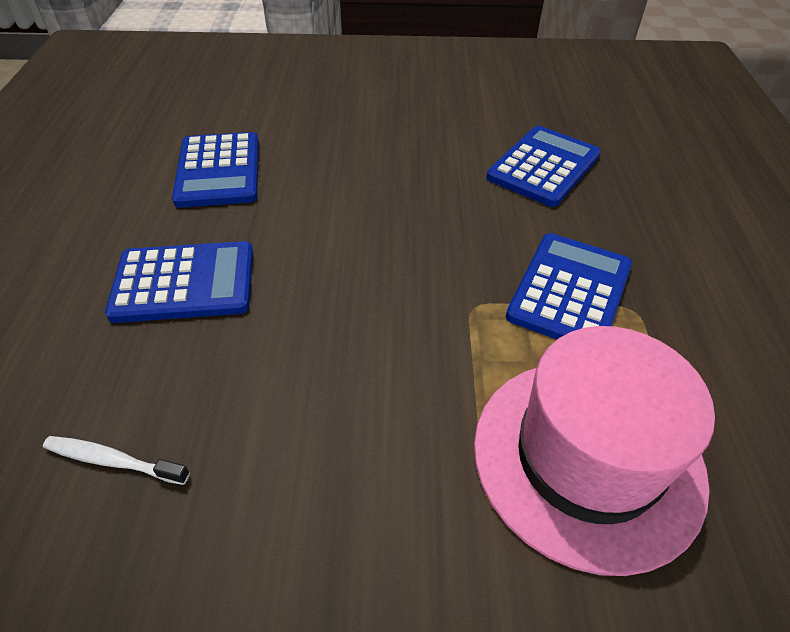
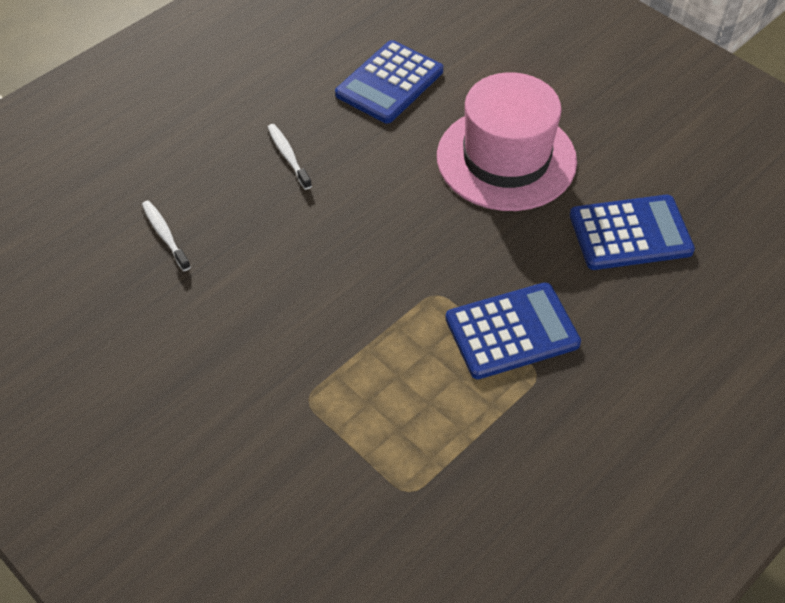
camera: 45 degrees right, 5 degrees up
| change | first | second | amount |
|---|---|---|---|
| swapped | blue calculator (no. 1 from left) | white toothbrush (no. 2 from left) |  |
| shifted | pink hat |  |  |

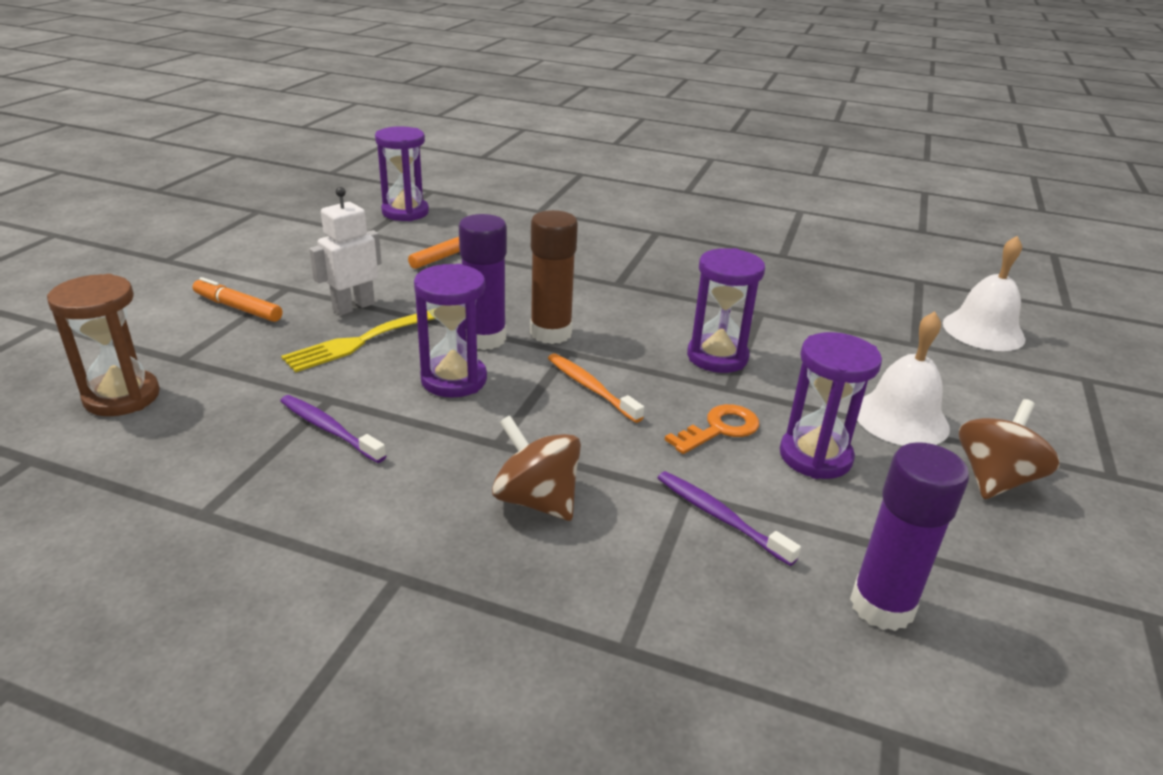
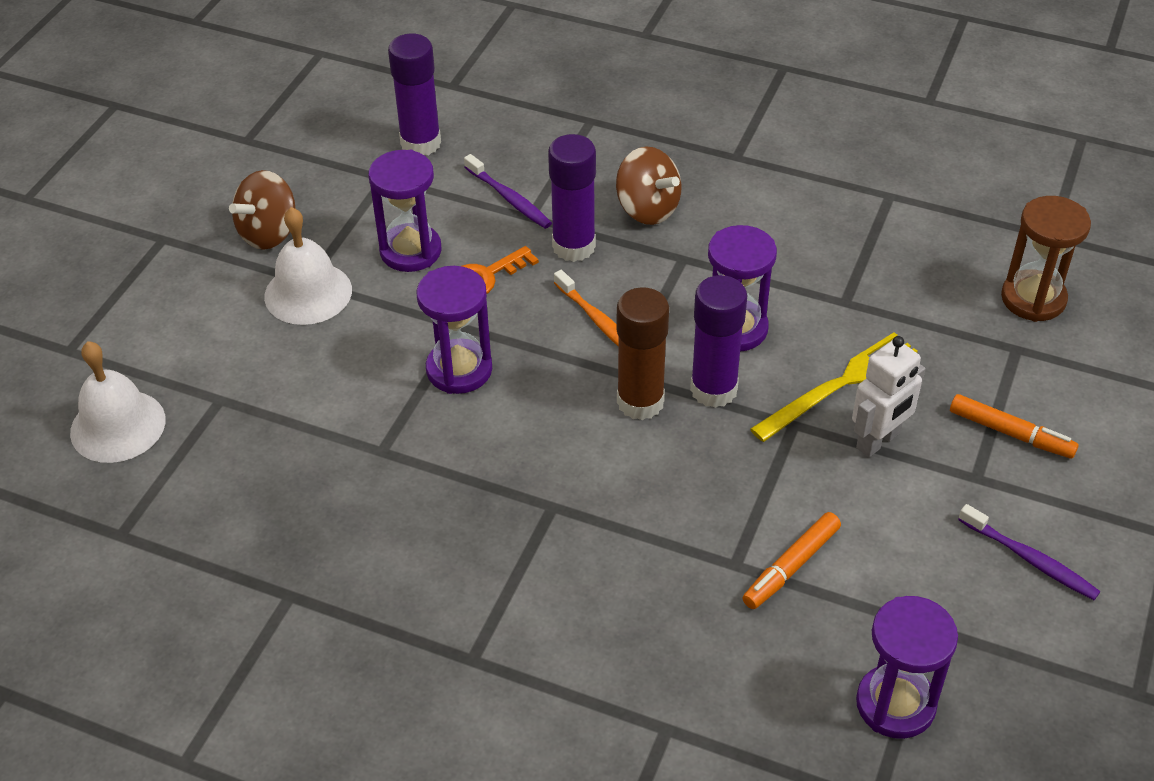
camera: 175 degrees left, 15 degrees up
| change | first | second | amount |
|---|---|---|---|
| shifted | purple toothbrush (no. 1 from left in the first image) | purple toothbrush (no. 2 from left) |  |
| new |  | purple glue stick (no. 2 from left) |  |

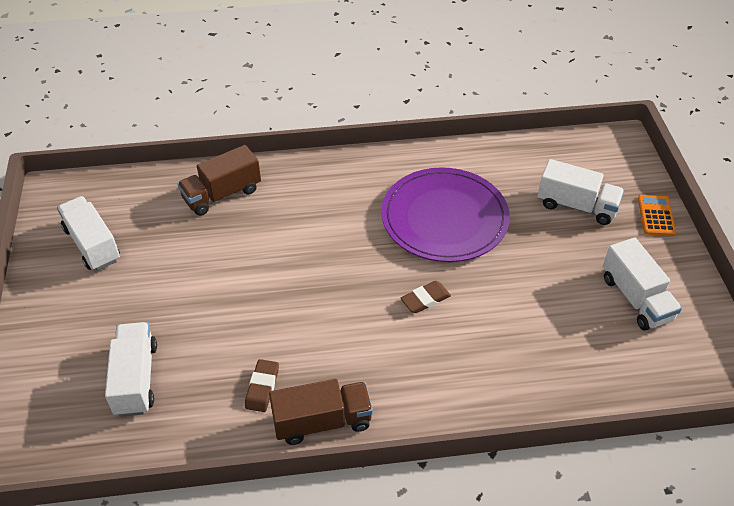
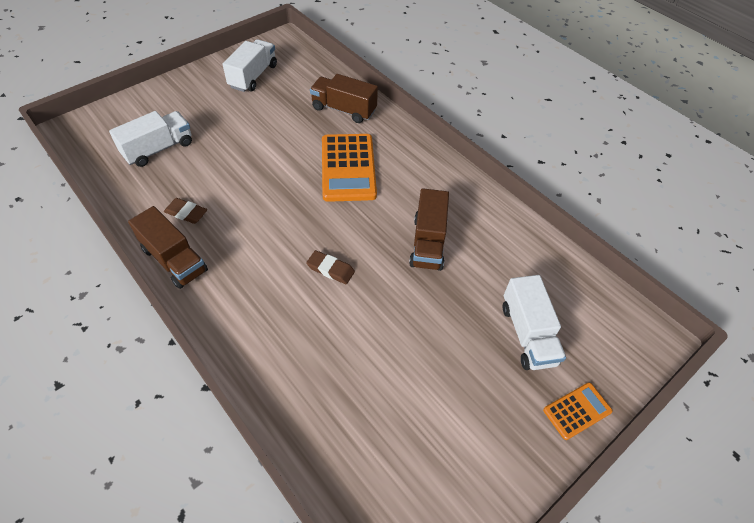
camera: 55 degrees right, 5 degrees up
| change | first | second | amount |
|---|---|---|---|
| swapped | purple plate | brown truck (no. 3 from left) |  |
| gone | white truck (no. 4 from left) |  |  |
| rotated | brown eraser (no. 1 from left) |  | 45 degrees clockwise |
| new |  | orange calculator (no. 1 from left) |  |

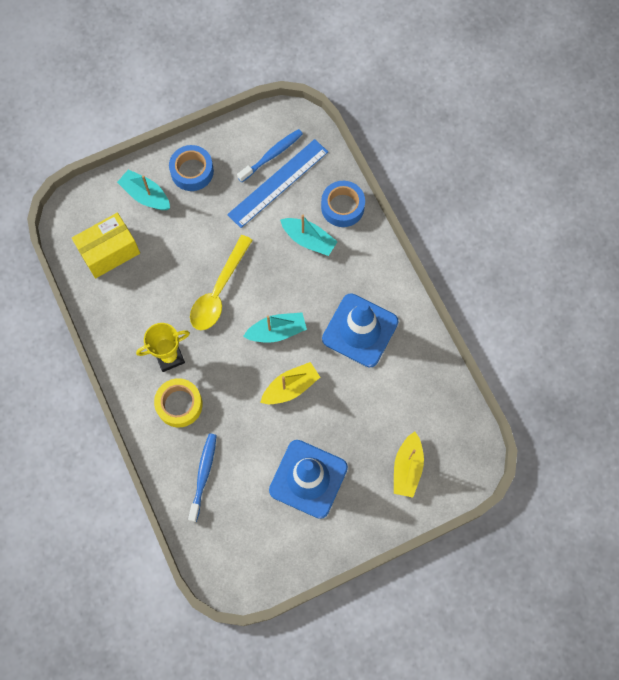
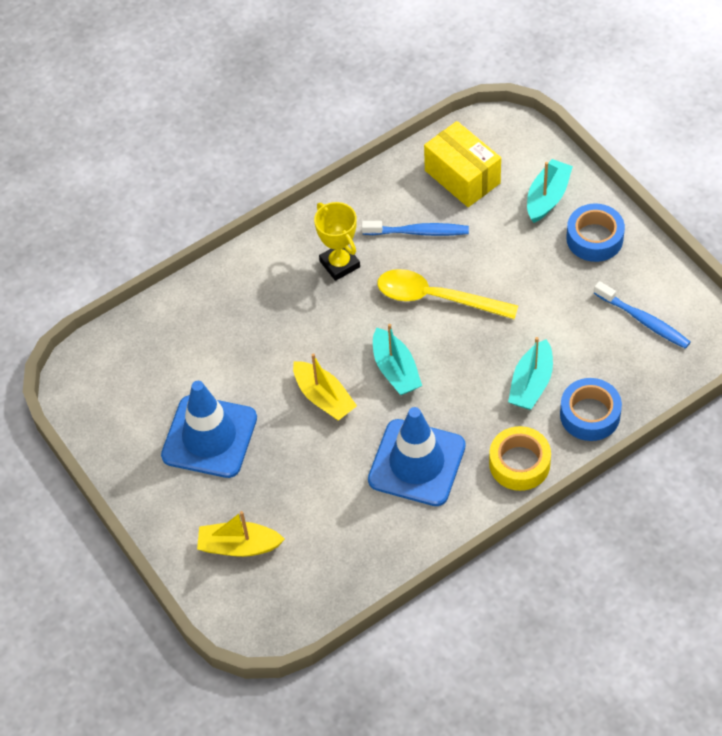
camera: 85 degrees right, 15 degrees down
| change | first | second | amount |
|---|---|---|---|
| gone | blue ruler |  |  |
| shifted | yellow tape |  |  |
| shifted | blue toothbrush (no. 1 from left) |  |  |

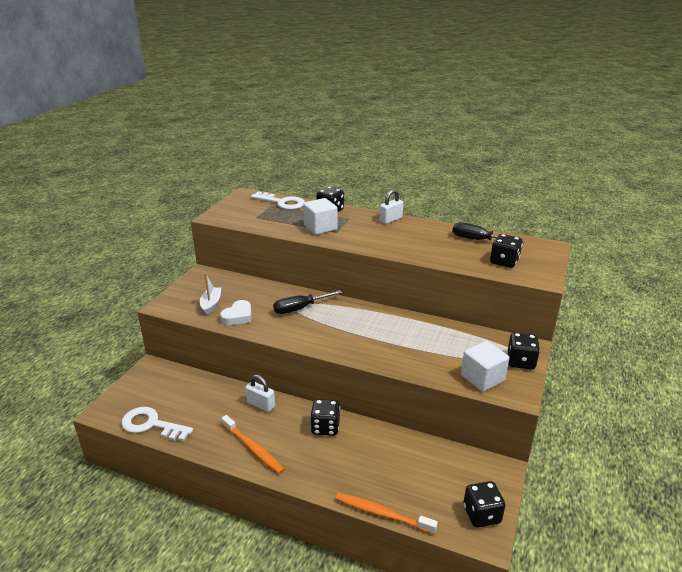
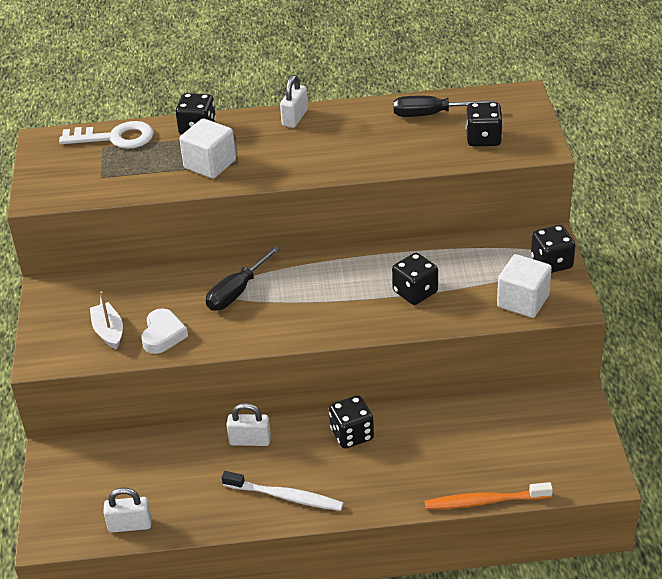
camera: 25 degrees left, 10 degrees up
| change | first | second | amount |
|---|---|---|---|
| swapped | white key (no. 1 from left) | white padlock (no. 1 from left) |  |
| repainted | orange toothbrush (no. 1 from left) | white toothbrush |  |
| shifted | black dice (no. 3 from left) |  |  |

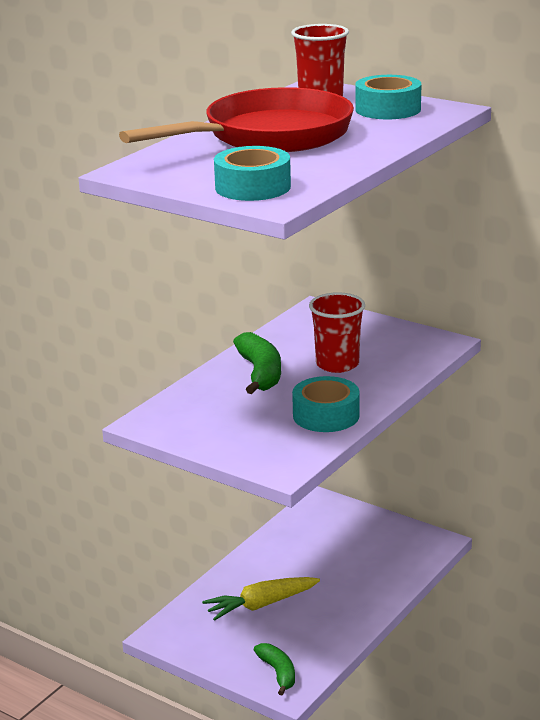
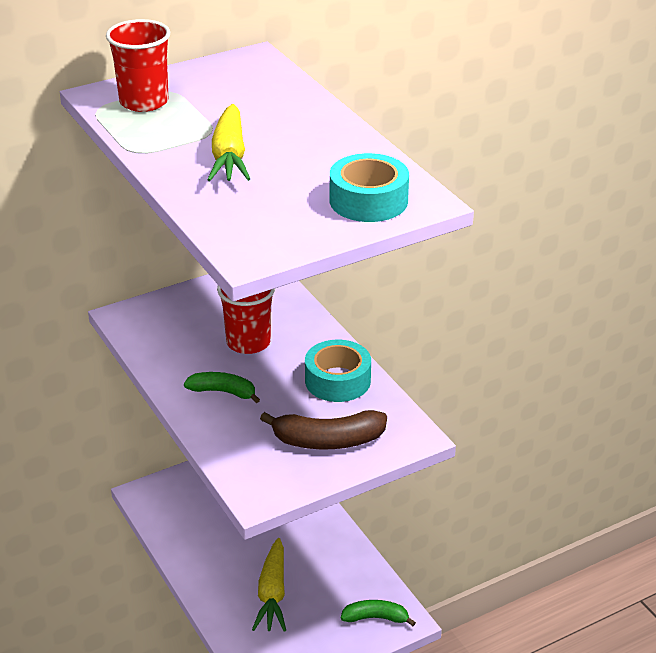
camera: 65 degrees left, 10 degrees up
| change | first | second | amount |
|---|---|---|---|
| gone | turquoise tape (no. 3 from left) |  |  |
| swapped | red pan | yellow carrot (no. 1 from left) |  |
| scaled | green banana (no. 1 from left) |  | x0.66 |
| new |  | brown banana |  |

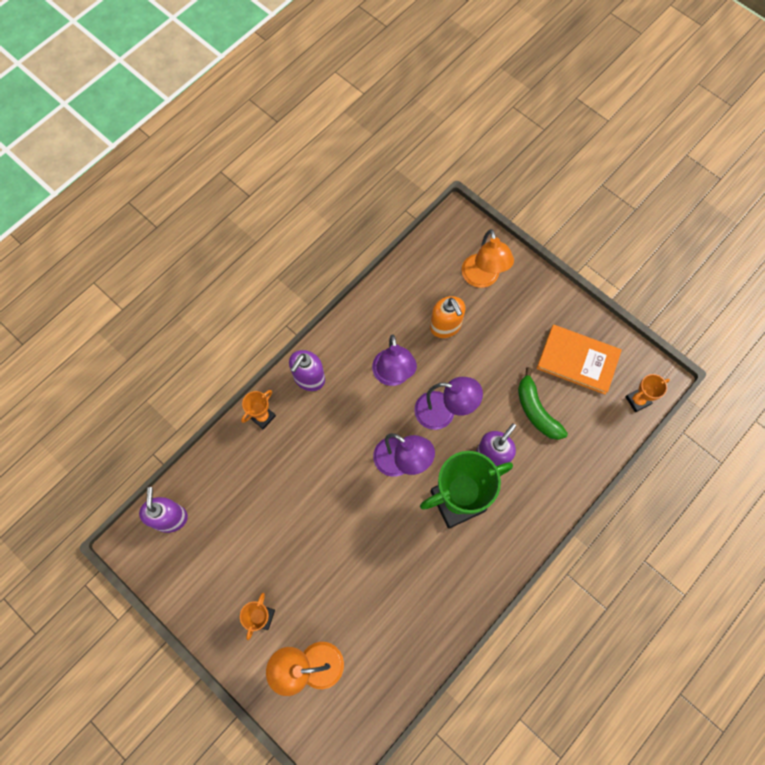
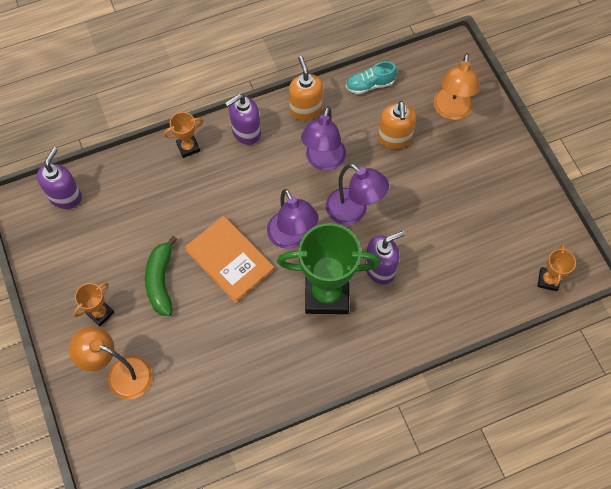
camera: 25 degrees right, 5 degrees down
| change | first | second | amount |
|---|---|---|---|
| shifted | orange book |  |  |
| shifted | green banana |  |  |
| rotated | orange trophy (no. 3 from left) |  | 75 degrees counterclockwise |
| new |  | orange soap dispenser (no. 1 from left) |  |
| new |  | turquoise shoe |  |

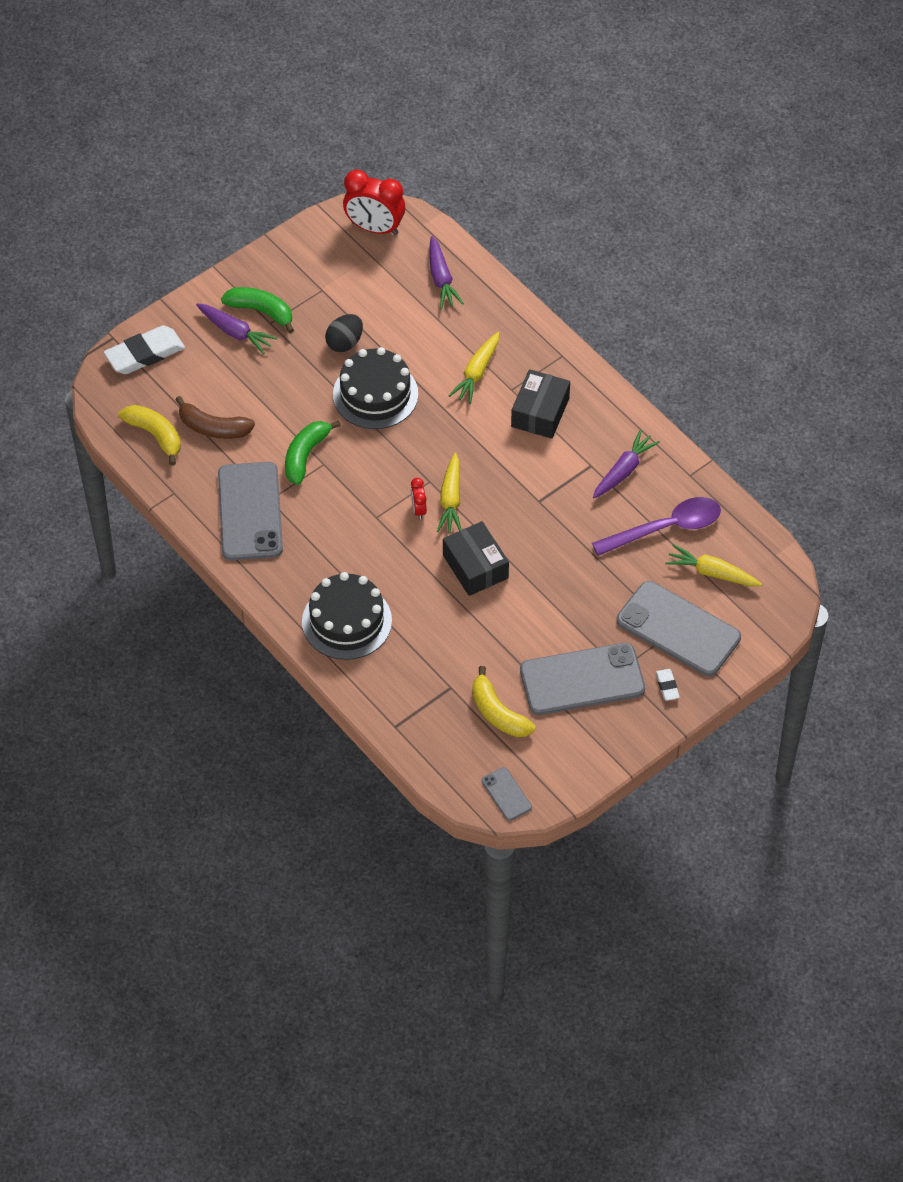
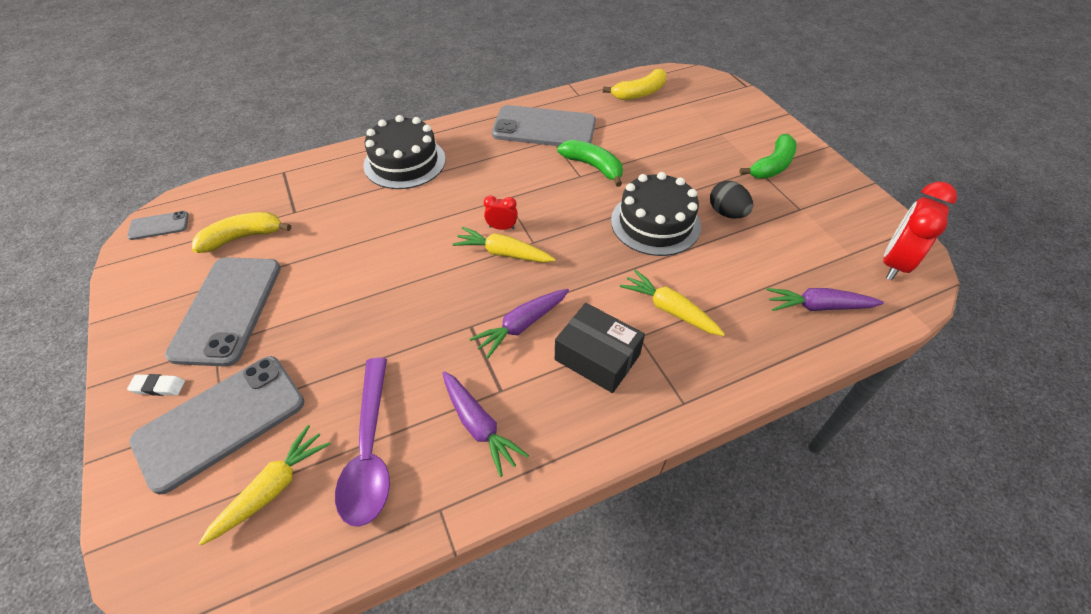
camera: 105 degrees right, 5 degrees down
| change | first | second | amount |
|---|---|---|---|
| shifted | purple carrot (no. 1 from left in the first image) | purple carrot (no. 2 from left) |  |
| gone | white eraser (no. 1 from left) |  |  |
| gone | brown banana |  |  |
| gone | black box (no. 1 from left) |  |  |

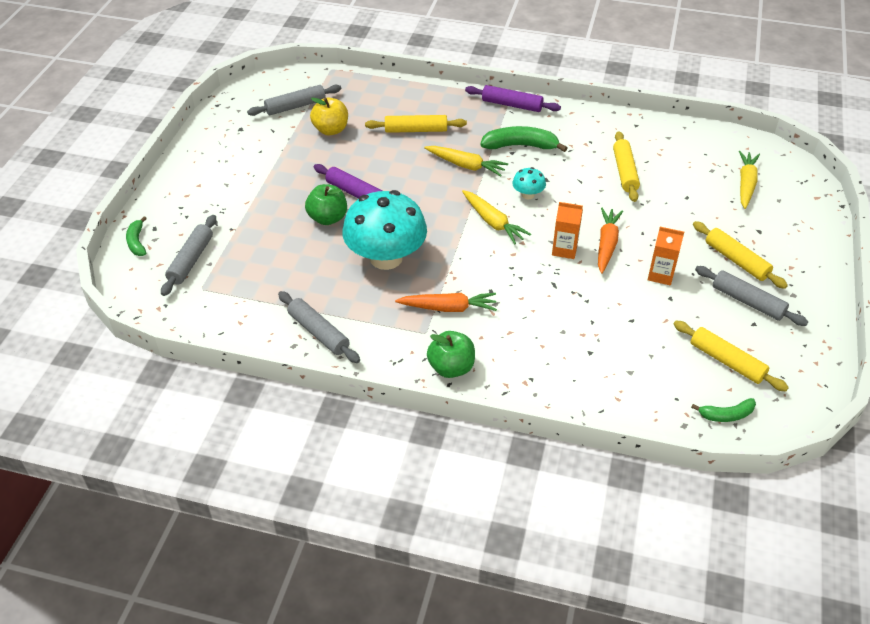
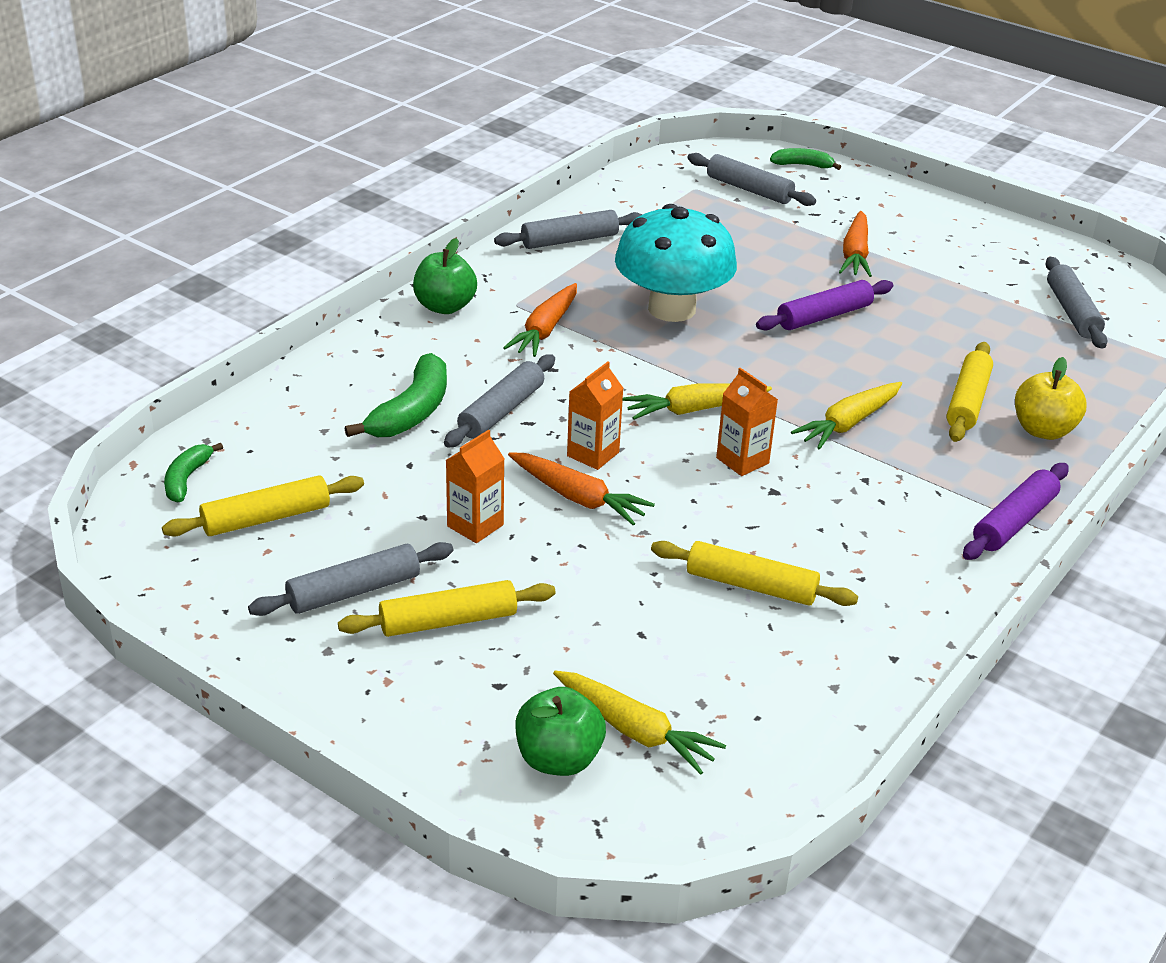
camera: 110 degrees right, 10 degrees down
| change | first | second | amount |
|---|---|---|---|
| shifted | yellow apple |  |  |
| shifted | green banana (no. 2 from left) |  |  |
| swapped | turquoise mushroom (no. 2 from left) | orange carton (no. 3 from left) |  |
| shifted | green apple (no. 1 from left in the first image) | green apple (no. 2 from left) |  |
| new |  | orange carrot (no. 3 from left) |  |
| new |  | grey rolling pin (no. 2 from left) |  |

